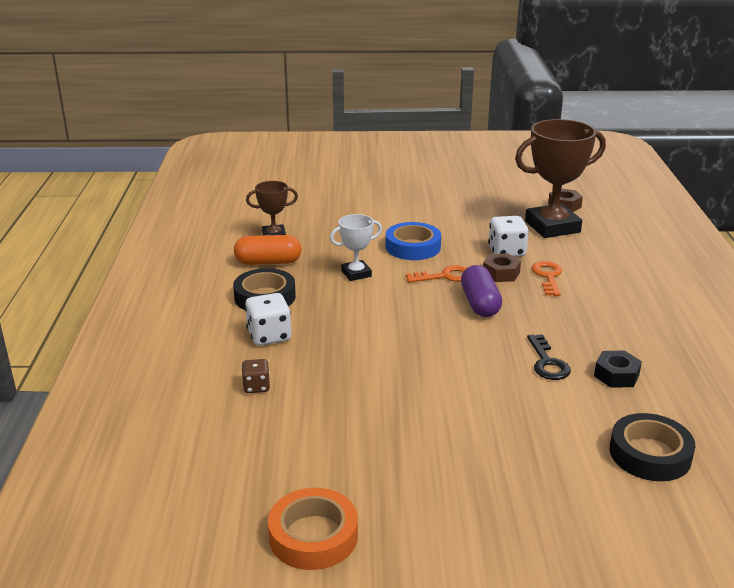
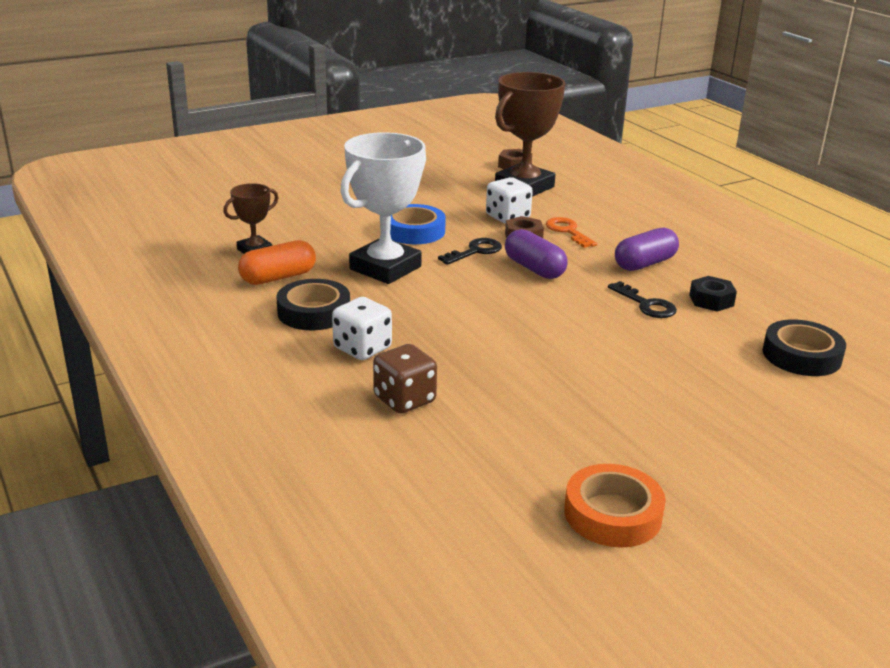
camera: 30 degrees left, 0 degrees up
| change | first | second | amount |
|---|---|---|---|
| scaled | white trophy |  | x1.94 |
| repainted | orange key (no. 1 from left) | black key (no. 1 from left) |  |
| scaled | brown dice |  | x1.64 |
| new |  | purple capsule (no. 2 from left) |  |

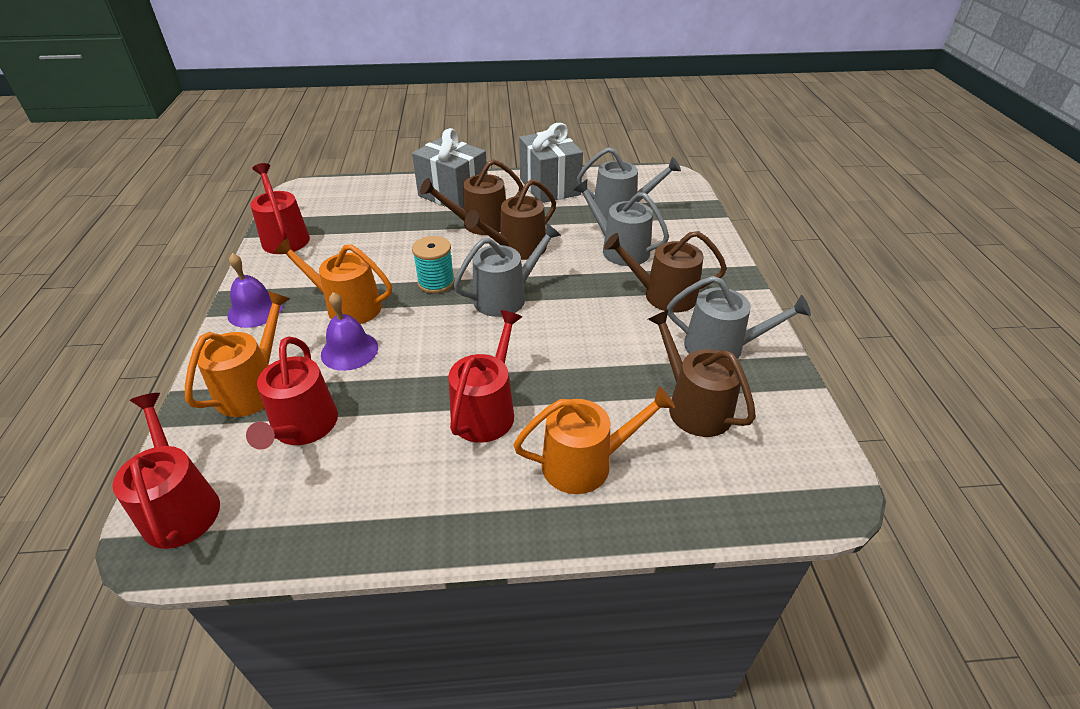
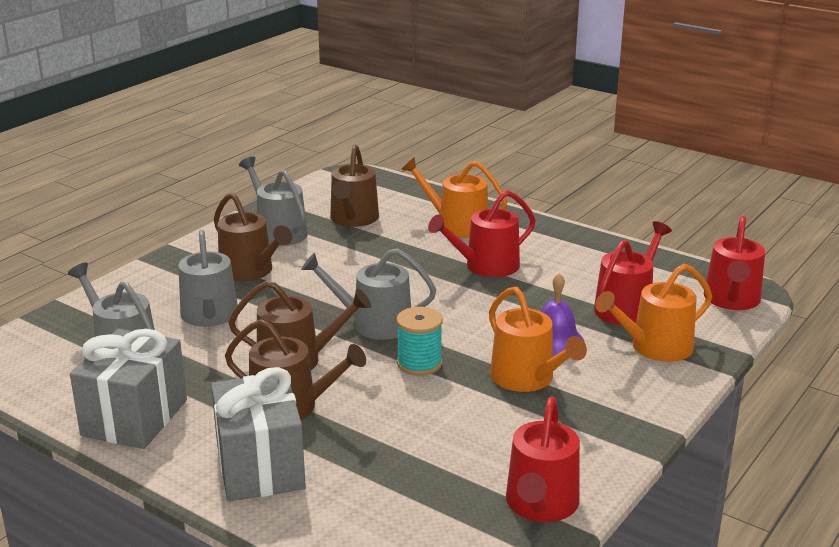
camera: 140 degrees left, 15 degrees down
| change | first | second | amount |
|---|---|---|---|
| gone | purple bell (no. 1 from left) |  |  |

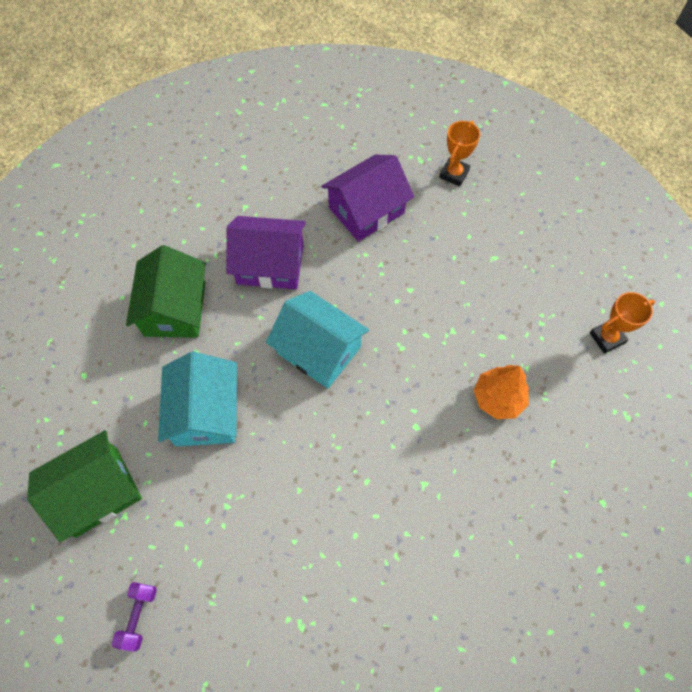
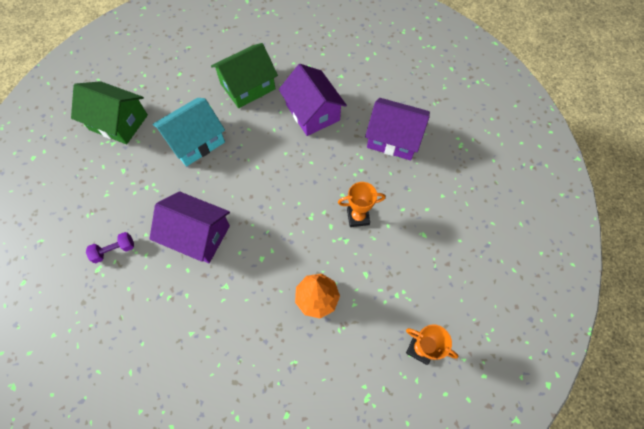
camera: 55 degrees right, 0 degrees up
| change | first | second | amount |
|---|---|---|---|
| shifted | orange trophy (no. 1 from left) |  |  |
| gone | turquoise house (no. 2 from left) |  |  |
| shifted | purple dumbbell |  |  |
| new |  | purple house (no. 1 from left) |  |

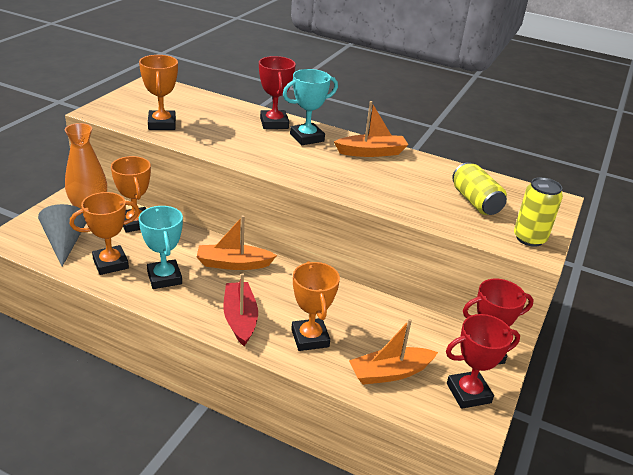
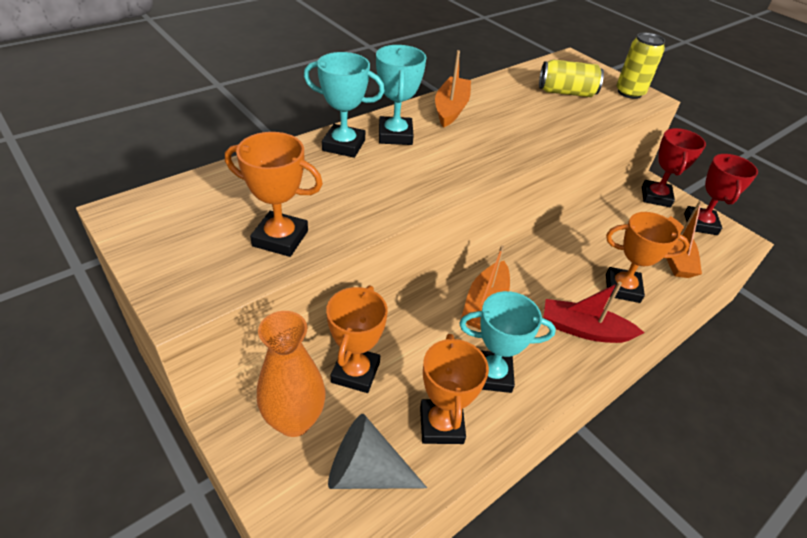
camera: 65 degrees left, 10 degrees up
| change | first | second | amount |
|---|---|---|---|
| repainted | red trophy (no. 1 from left) | turquoise trophy (no. 1 from left) |  |
| rotated | orange trophy (no. 2 from left) |  | 75 degrees counterclockwise |

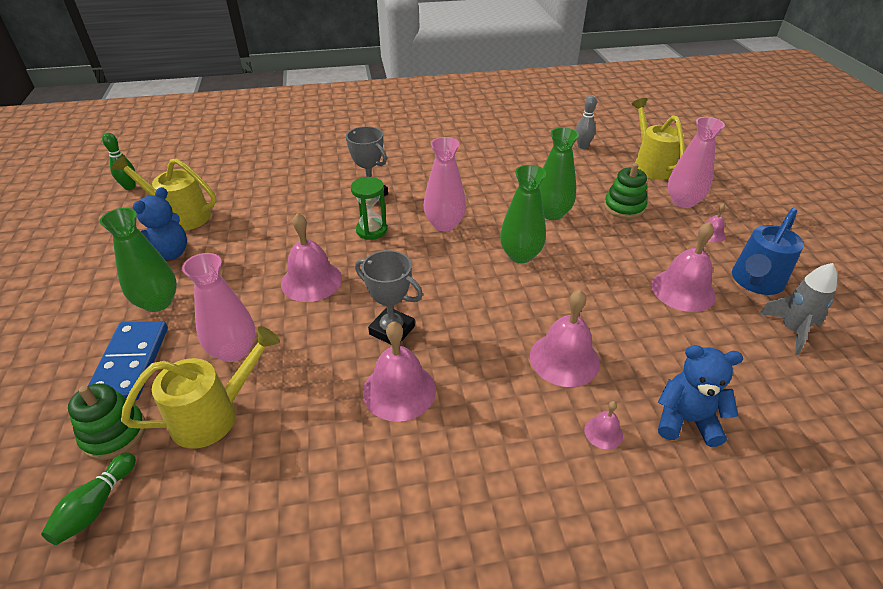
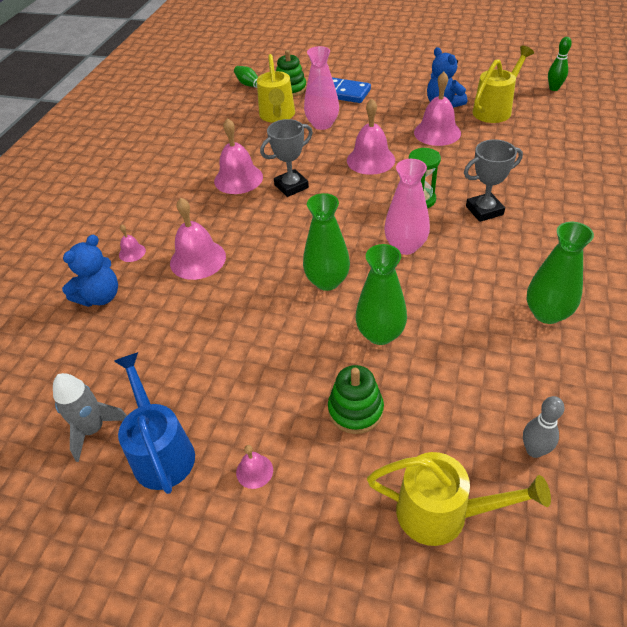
camera: 120 degrees right, 5 degrees up
| change | first | second | amount |
|---|---|---|---|
| gone | pink vase (no. 3 from left) |  |  |
| shifted | green vase (no. 1 from left in the first image) | green vase (no. 3 from left) |  |
| shifted | pink bell (no. 5 from left in the first image) | pink bell (no. 6 from left) |  |

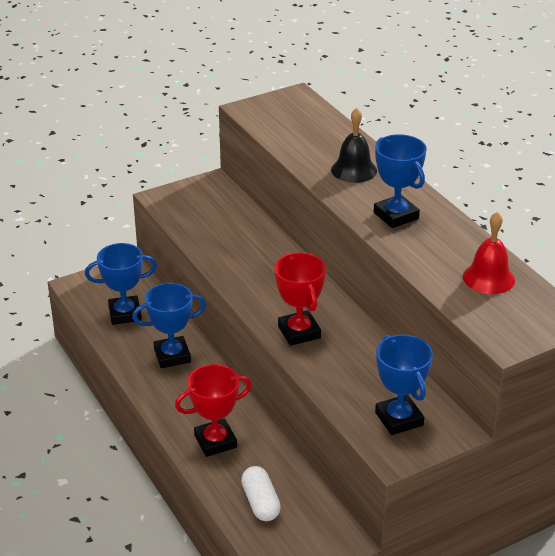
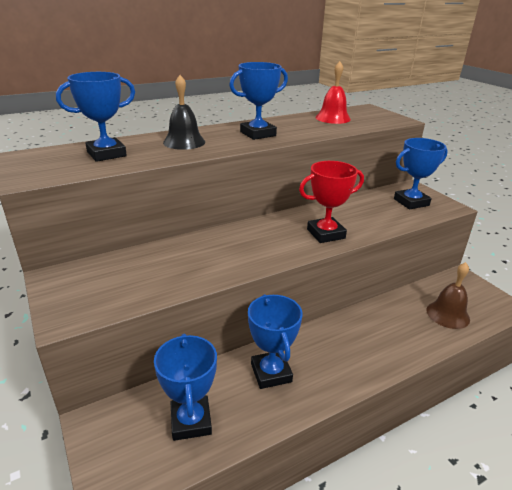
camera: 90 degrees left, 5 degrees down
| change | first | second | amount |
|---|---|---|---|
| gone | red trophy (no. 1 from left) |  |  |
| swapped | white capsule | brown bell |  |
| new |  | blue trophy (no. 1 from left) |  |

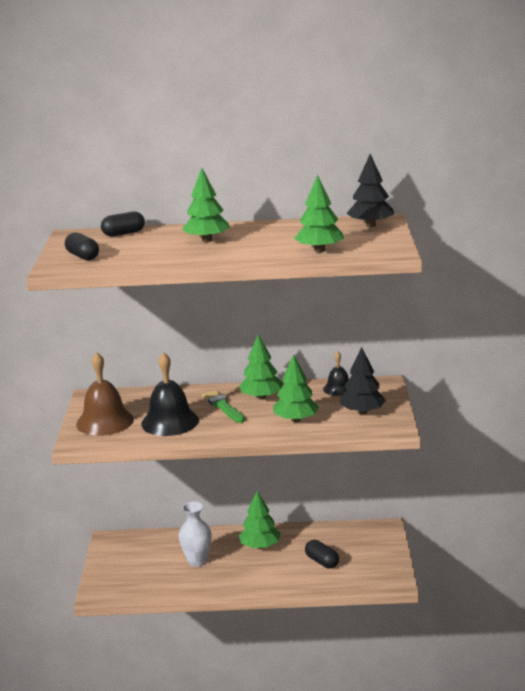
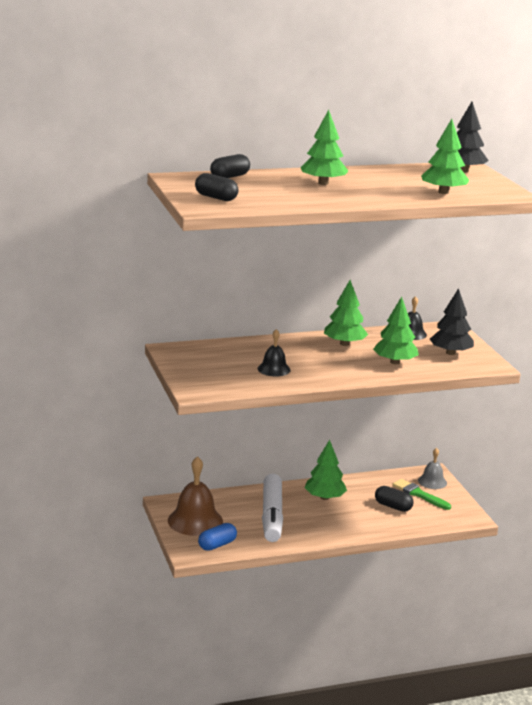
camera: 20 degrees left, 0 degrees up
| change | first | second | amount |
|---|---|---|---|
| scaled | black bell (no. 1 from left) |  | x0.56 |
| shifted | brown bell |  |  |
| shifted | green brush |  |  |
| swapped | white vase | white marker |  |
| new |  | grey bell |  |
| new |  | blue capsule |  |

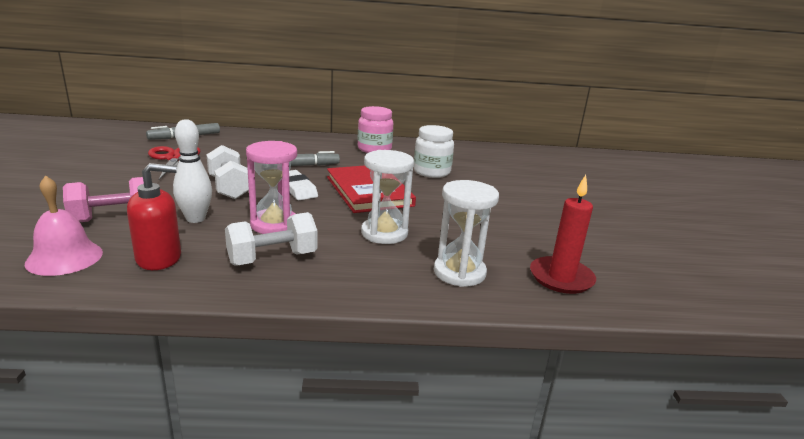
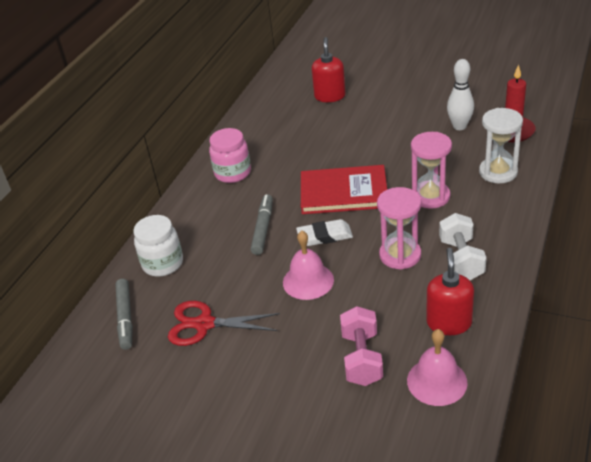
camera: 60 degrees left, 15 degrees up
| change | first | second | amount |
|---|---|---|---|
| shifted | white bowling pin |  |  |
| shifted | white jar |  |  |
| swapped | white dumbbell (no. 1 from left) | pink bell (no. 1 from left) |  |
| repainted | white hourglass (no. 1 from left) | pink hourglass (no. 2 from left) |  |
| new |  | red soap dispenser (no. 1 from left) |  |

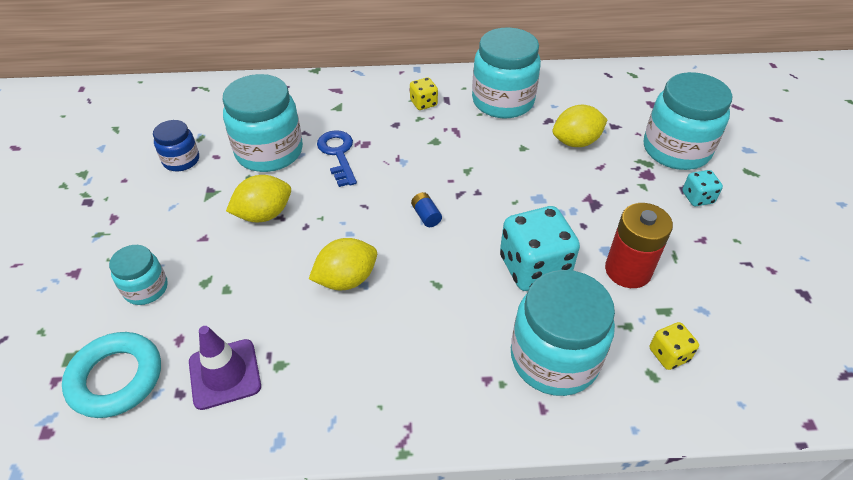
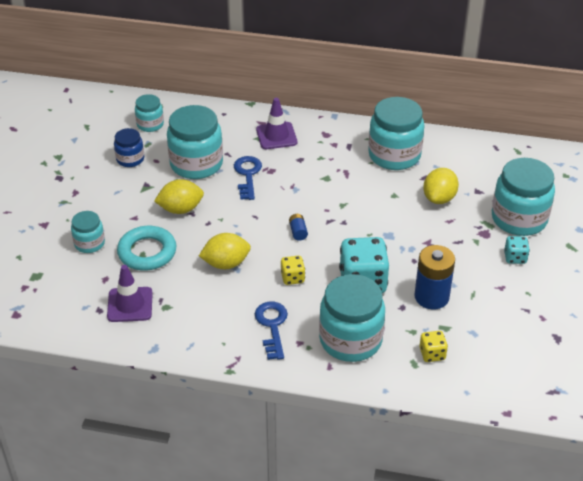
camera: 15 degrees right, 5 degrees down
| change | first | second | amount |
|---|---|---|---|
| shifted | yellow dice (no. 1 from left) |  |  |
| rotated | yellow lemon (no. 3 from left) |  | 60 degrees counterclockwise |
| repainted | red battery | blue battery (no. 2 from left) |  |
| shifted | turquoise ring |  |  |
| new |  | turquoise jar (no. 2 from left) |  |
| new |  | purple traffic cone (no. 2 from left) |  |
| new |  | blue key (no. 2 from left) |  |

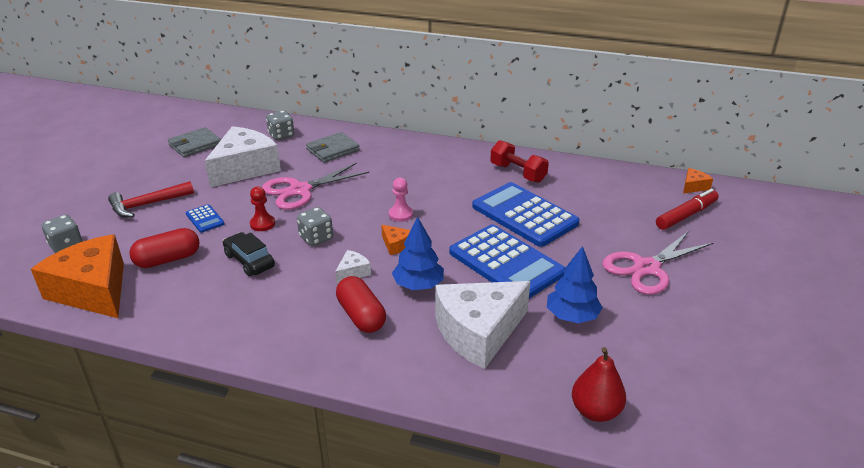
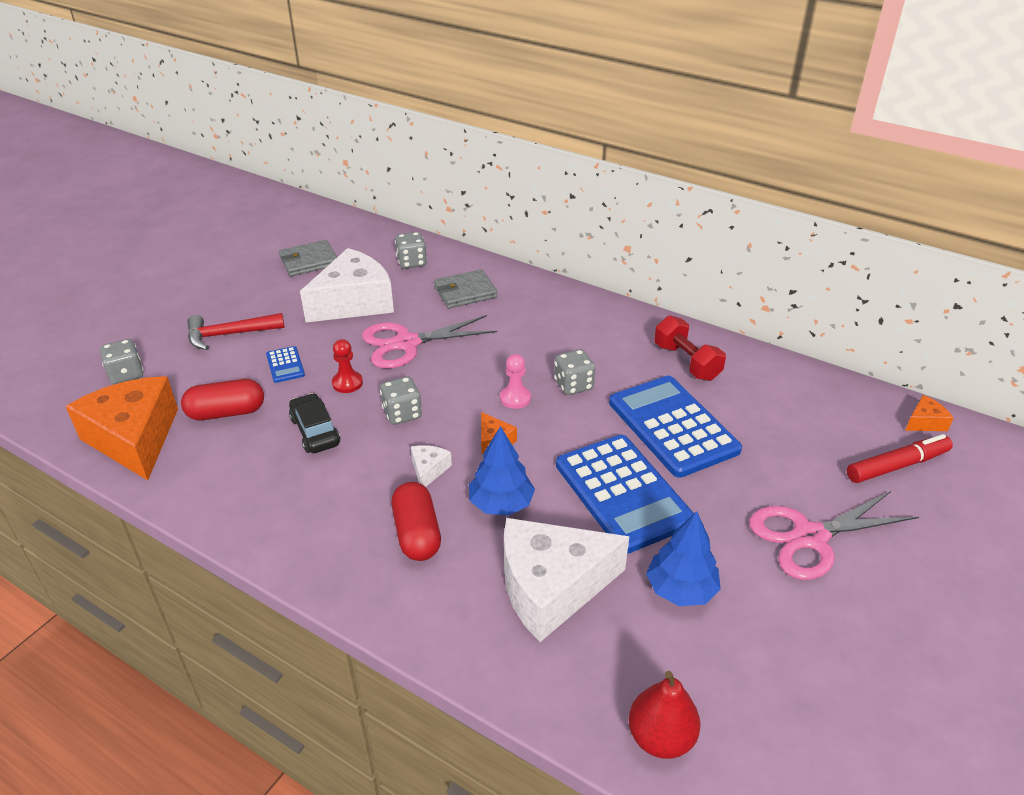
camera: 15 degrees right, 5 degrees up
| change | first | second | amount |
|---|---|---|---|
| rotated | white cheese (no. 2 from left) |  | 45 degrees counterclockwise |
| new |  | grey dice (no. 4 from left) |  |

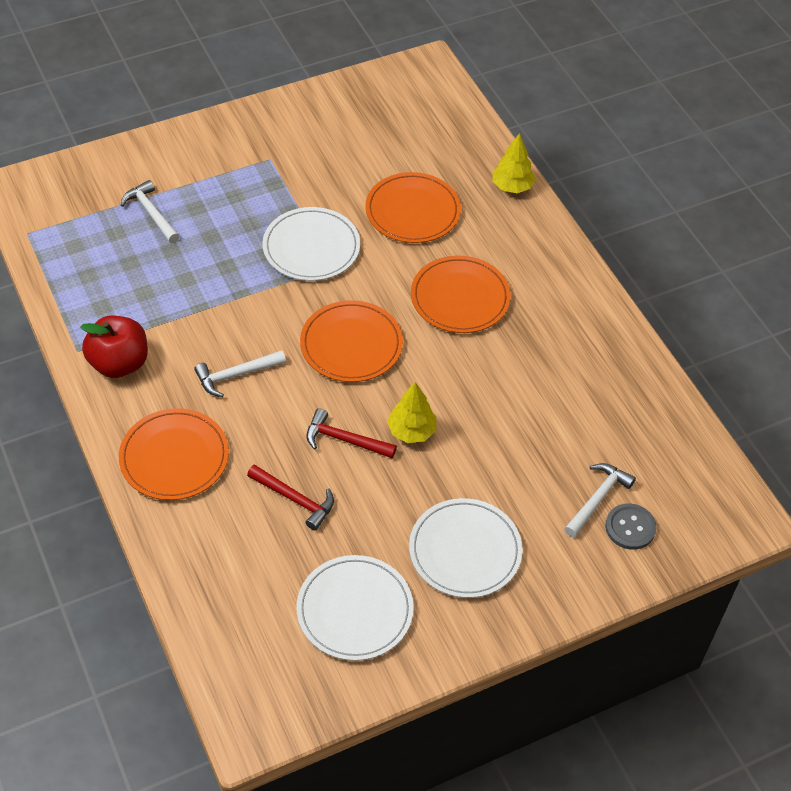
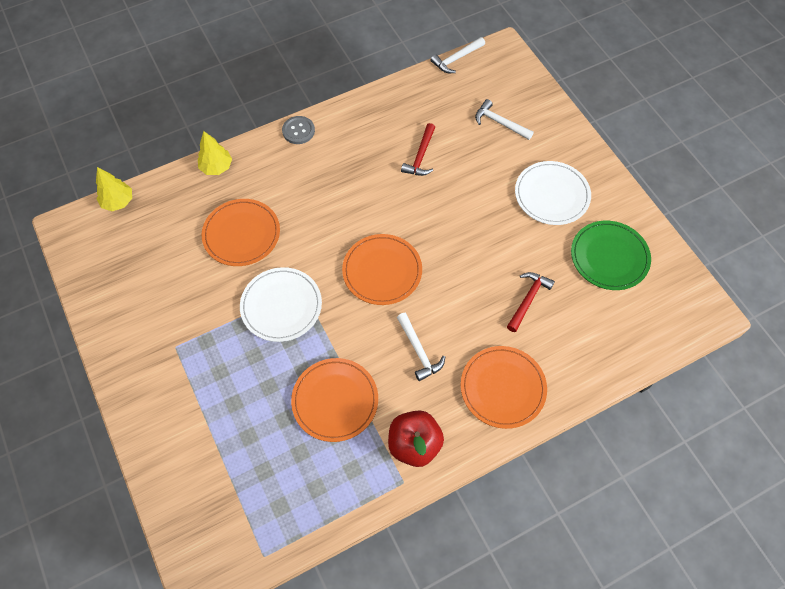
camera: 90 degrees left, 10 degrees up
| change | first | second | amount |
|---|---|---|---|
| shifted | white hammer (no. 1 from left in the first image) | white hammer (no. 2 from left) |  |
| shifted | orange plate (no. 4 from left in the first image) | orange plate (no. 2 from left) |  |
| shifted | yellow tree (no. 1 from left) |  |  |
| shifted | red hammer (no. 2 from left in the first image) | red hammer (no. 1 from left) |  |
| shifted | grey button |  |  |
| repainted | white plate (no. 2 from left) | green plate |  |

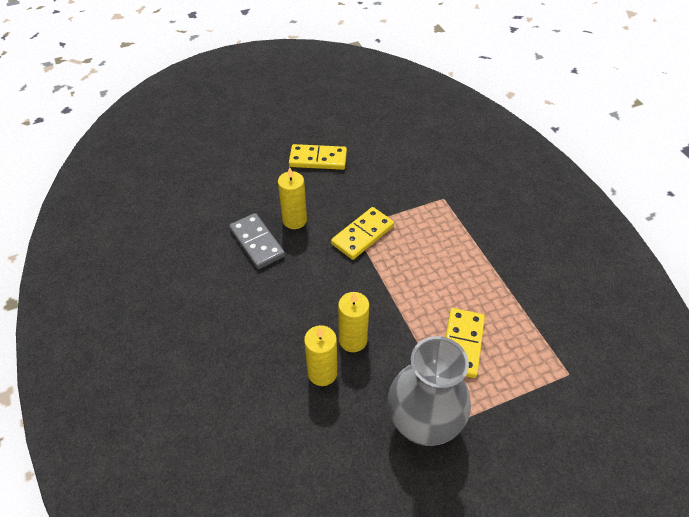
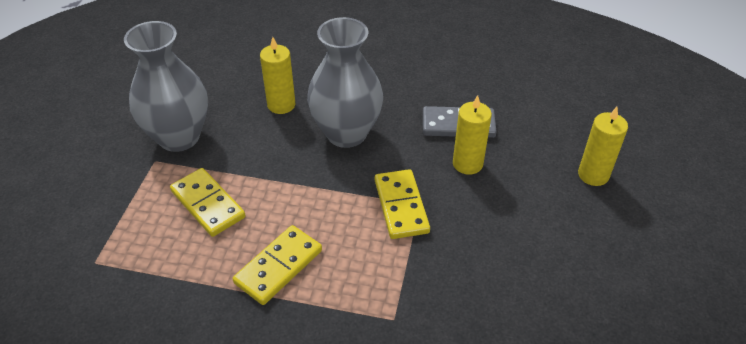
camera: 125 degrees right, 5 degrees down
| change | first | second | amount |
|---|---|---|---|
| shifted | yellow domino (no. 1 from left in the first image) | yellow domino (no. 2 from left) |  |
| shifted | yellow candle (no. 3 from left) |  |  |
| new |  | grey vase (no. 2 from left) |  |

